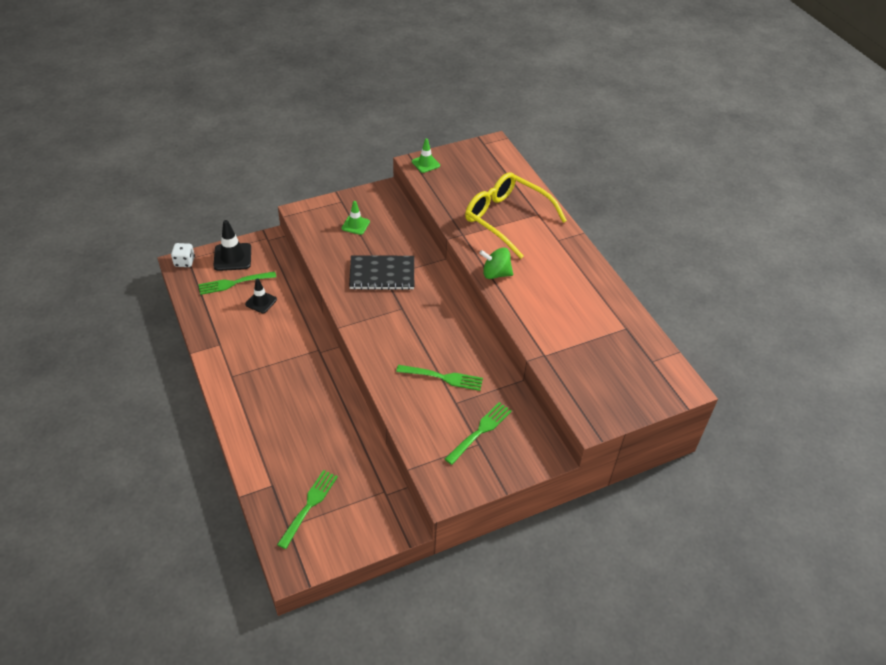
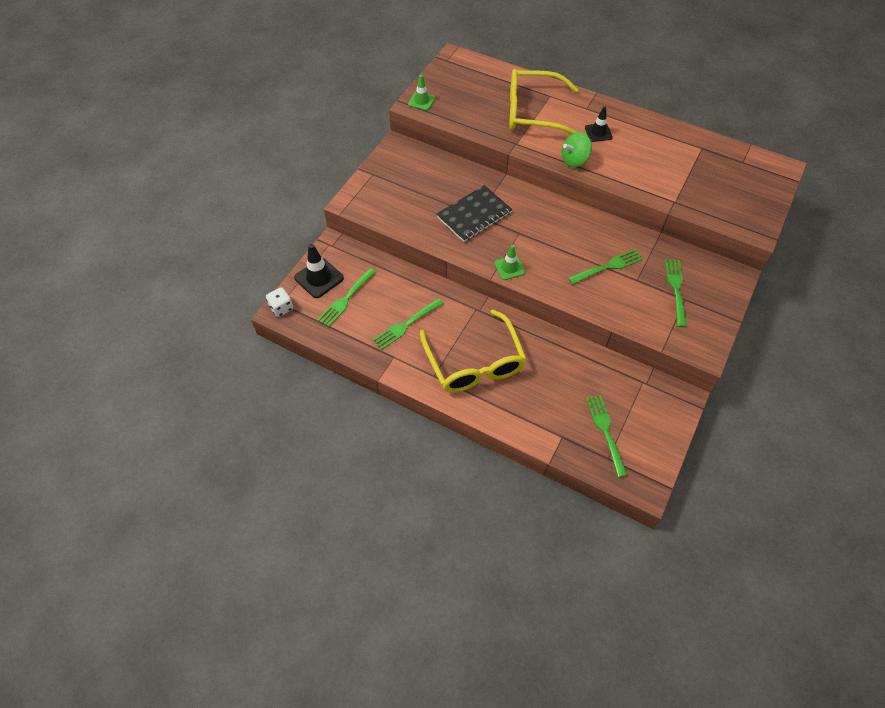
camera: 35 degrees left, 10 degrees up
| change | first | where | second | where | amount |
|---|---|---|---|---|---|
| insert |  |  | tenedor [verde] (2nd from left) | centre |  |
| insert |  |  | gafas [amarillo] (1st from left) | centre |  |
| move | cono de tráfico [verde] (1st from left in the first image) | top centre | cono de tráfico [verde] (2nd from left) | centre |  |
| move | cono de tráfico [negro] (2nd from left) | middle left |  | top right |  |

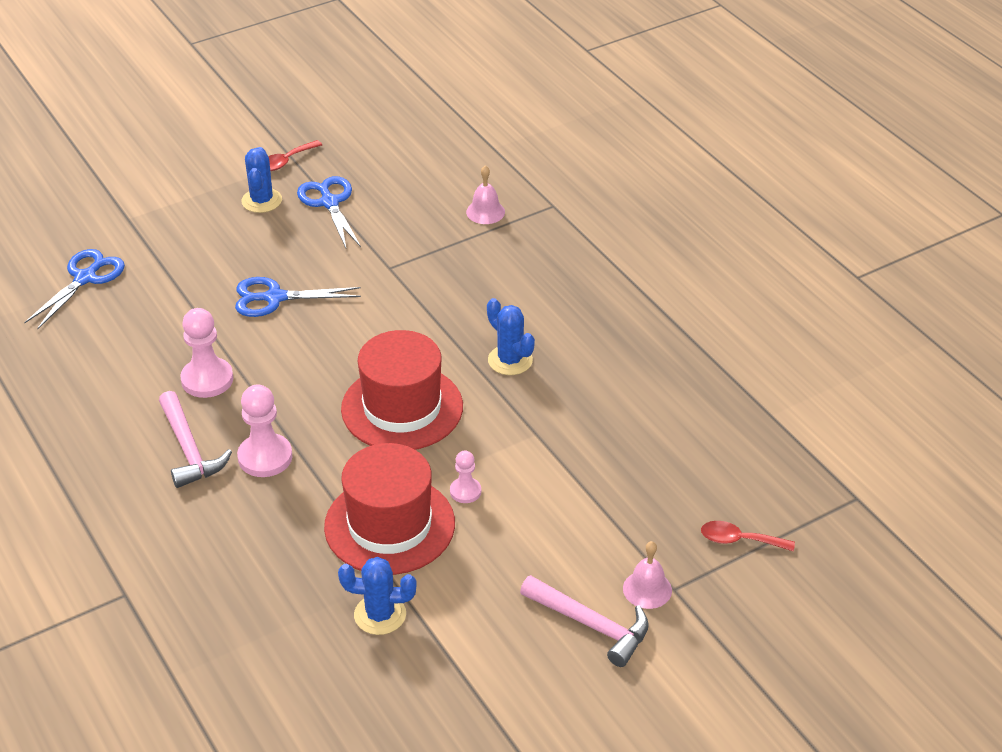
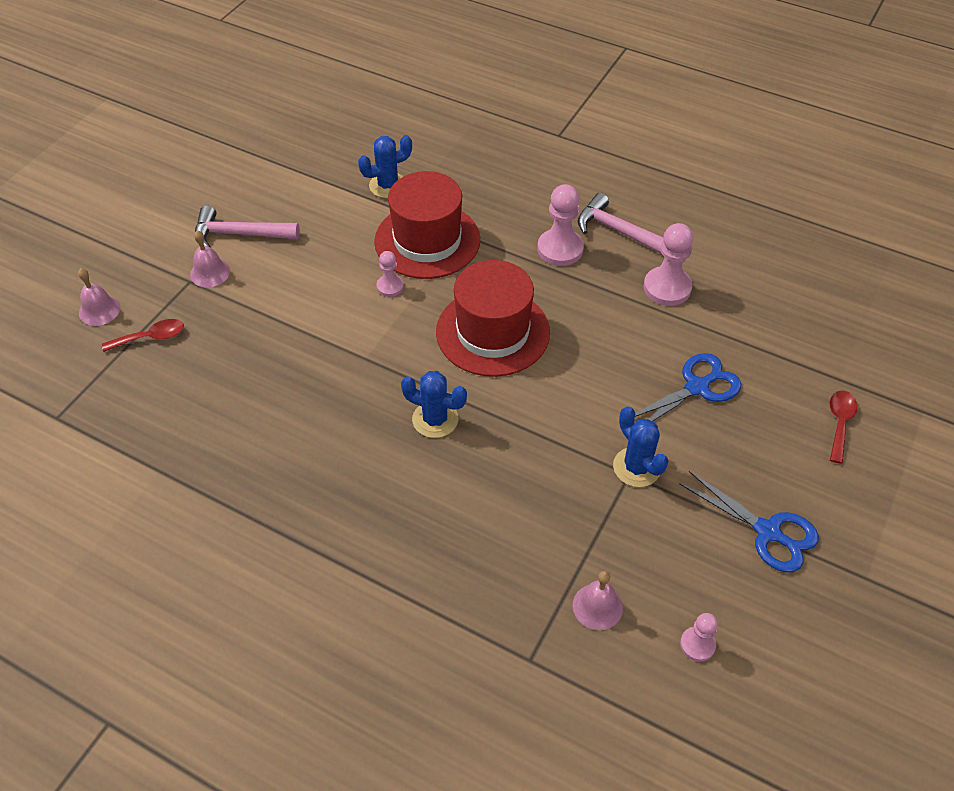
camera: 150 degrees right, 10 degrees up
| change | first | where | second | where | amount |
|---|---|---|---|---|---|
| insert |  |  | campana [rosa] (1st from left) | middle left |  |
| move | cactus [azul] (1st from left in the first image) | top left | cactus [azul] (3rd from left) | middle right |  |
| insert |  |  | peón [rosa] (4th from left) | bottom right |  |
| move | cuchara [rojo] (1st from left in the first image) | top left | cuchara [rojo] (2nd from left) | middle right |  |
| delete | tijeras [azul] (1st from left) | middle left |  |  |  |

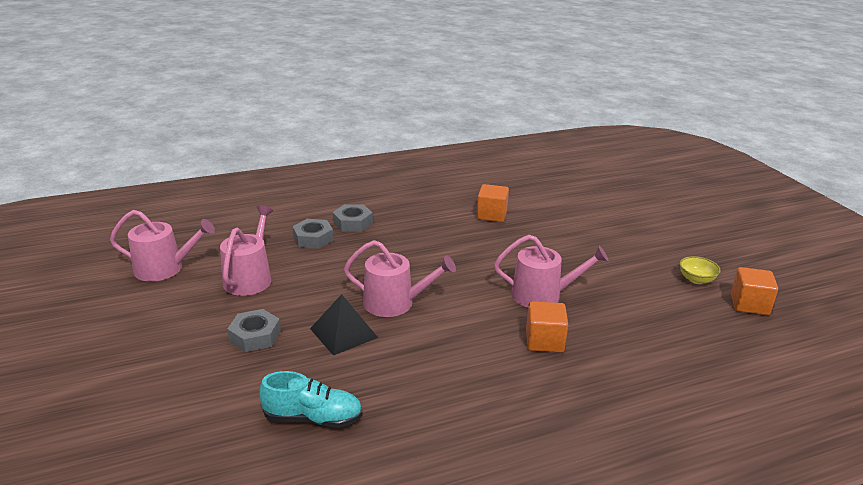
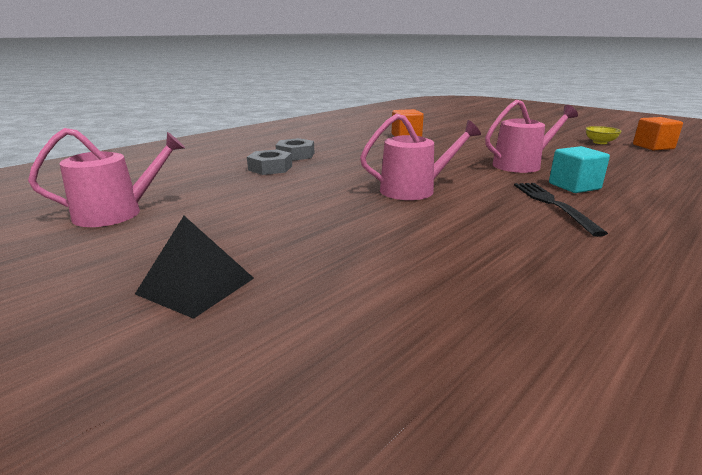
camera: 25 degrees left, 5 degrees down
| change | first | where | second | where | amount |
|---|---|---|---|---|---|
| move | pirámide [negro] | bottom centre |  | middle left |  |
| insert |  |  | tenedor [negro] | middle right |  |
| recolor | cubo [naranja] (2nd from left) | bottom centre | cubo [turquesa] | middle right |  |
| delete | regadera [rosa] (2nd from left) | middle left |  |  |  |
| delete | tuerca [gris] (1st from left) | bottom left |  |  |  |
| delete | zapato [turquesa] | bottom centre |  |  |  |

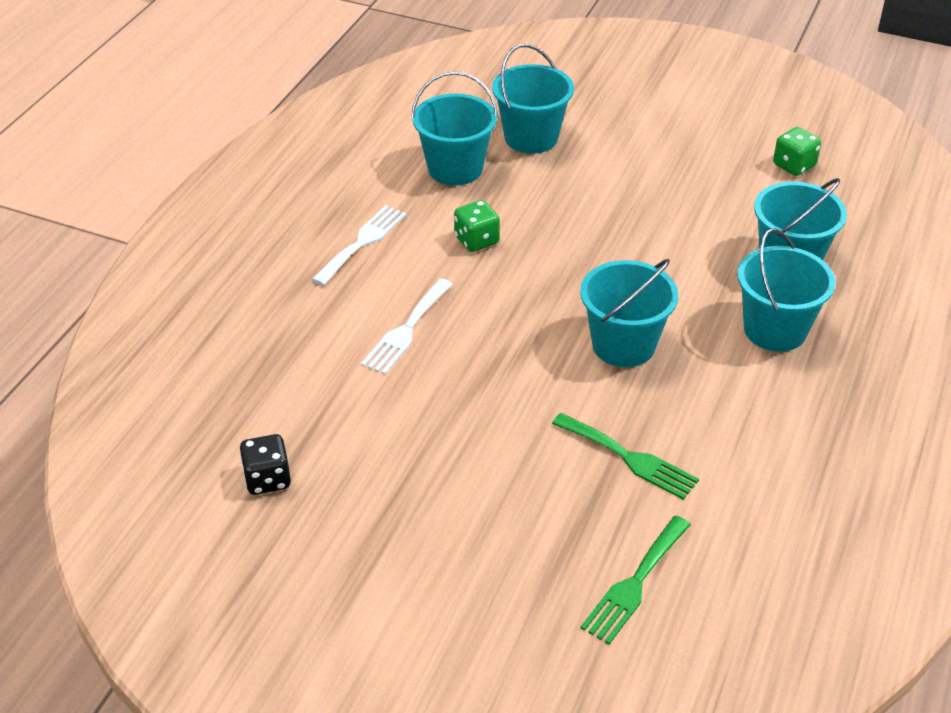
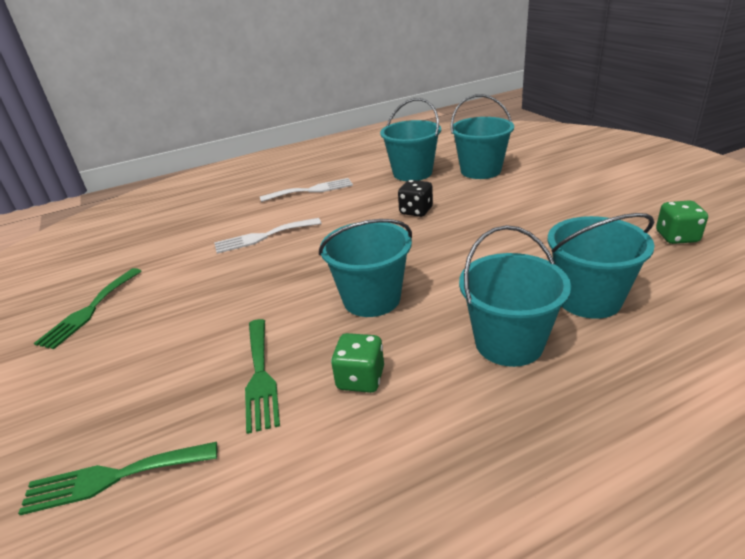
camera: 45 degrees right, 10 degrees down
| change | first | where | second | where | amount |
|---|---|---|---|---|---|
| insert |  |  | tenedor [verde] (1st from left) | middle left |  |
| move | dado [verde] (1st from left) | top centre |  | centre |  |
| move | dado [negro] | middle left |  | centre |  |

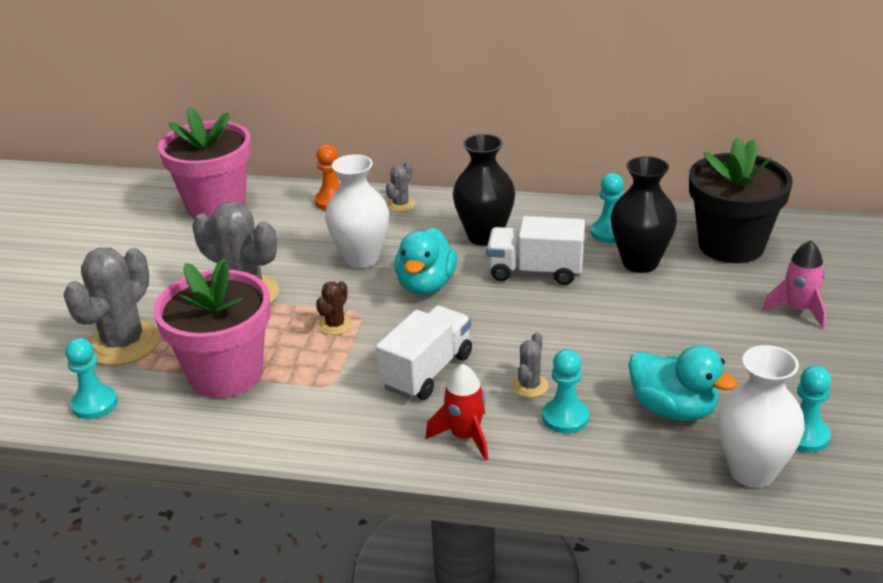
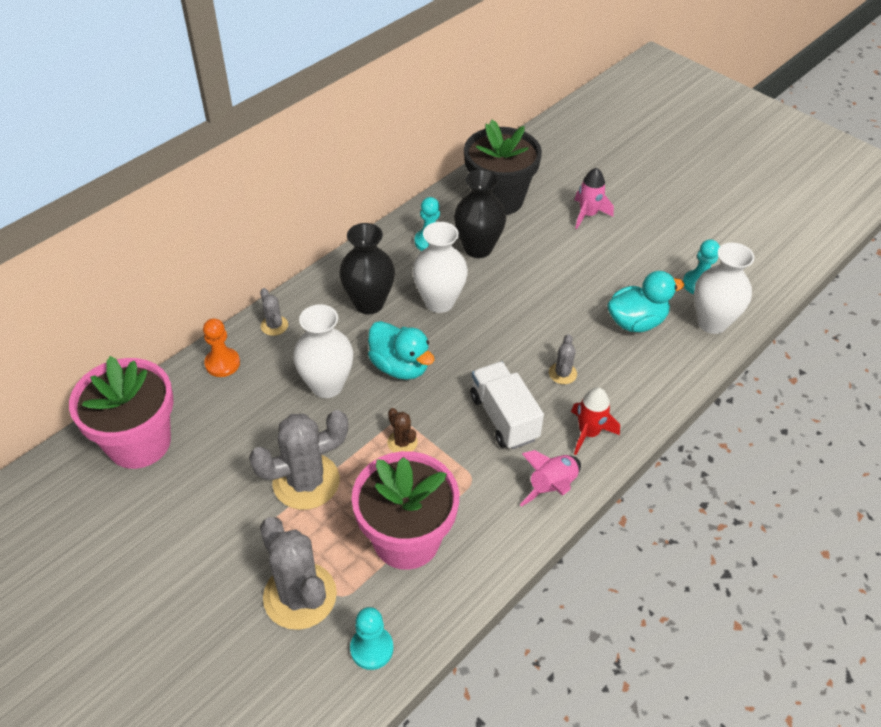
camera: 60 degrees left, 15 degrees up
| change | first | where | second | where | amount |
|---|---|---|---|---|---|
| replace | camión [blanco] (2nd from left) | centre | florero [blanco] (2nd from left) | centre |  |
| insert |  |  | cohete [rosa] (1st from left) | centre |  |
| rotate | cactus [gris] (4th from left) | centre |  | centre | 45 degrees clockwise |
| delete | peón [turquesa] (2nd from left) | bottom centre |  |  |  |

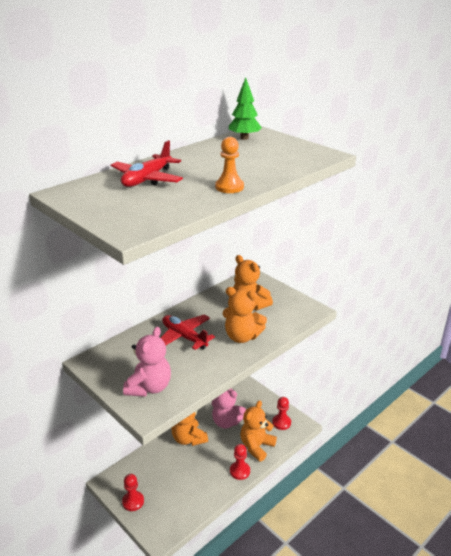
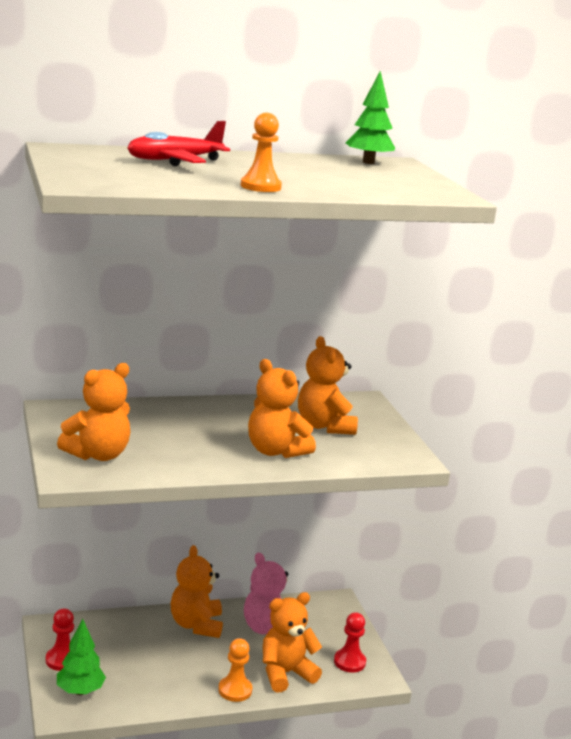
camera: 25 degrees right, 10 degrees down
| change | first | where | second | where | amount |
|---|---|---|---|---|---|
| recolor | osito [rosa] (1st from left) | middle left | osito [naranja] (1st from left) | middle left |  |
| insert |  |  | árbol [verde] (1st from left) | bottom left |  |
| recolor | peón [rojo] (2nd from left) | bottom centre | peón [naranja] (1st from left) | bottom centre |  |
| delete | avión [rojo] (2nd from left) | centre |  |  |  |

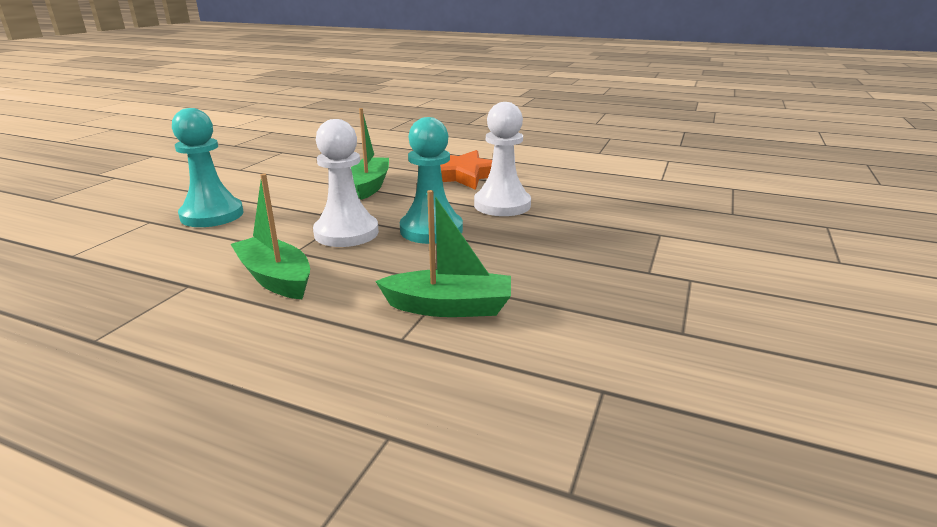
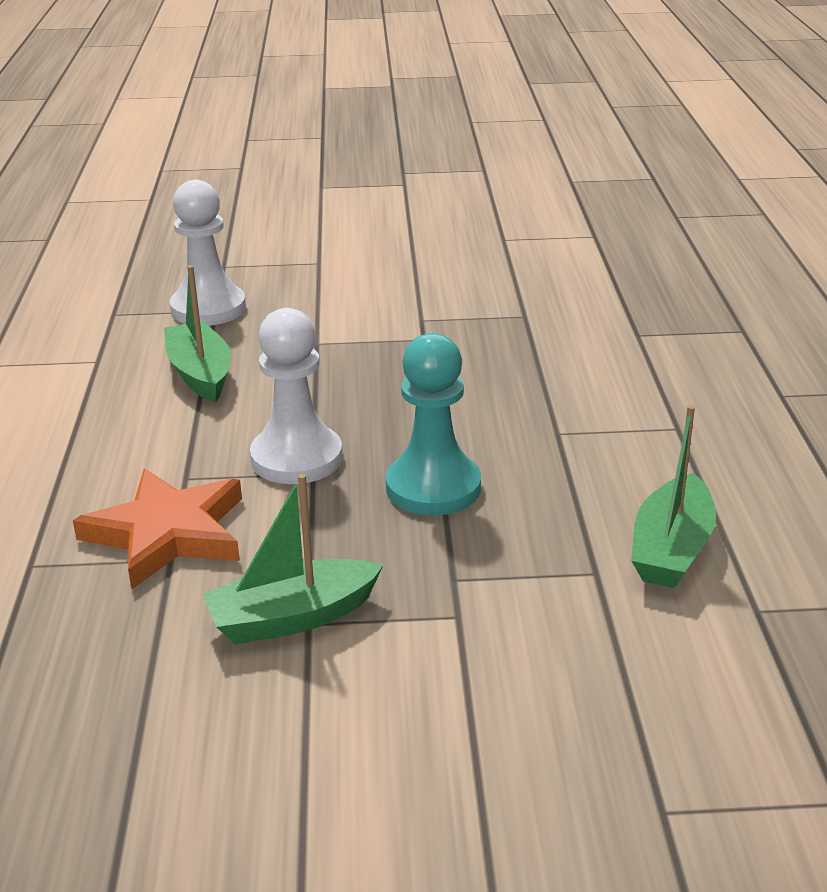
camera: 115 degrees left, 5 degrees up
| change | first | where | second | where | amount |
|---|---|---|---|---|---|
| move | barco [verde] (3rd from left in the first image) | centre | barco [verde] (1st from left) | middle left |  |
| move | peón [blanco] (1st from left) | centre |  | top left |  |
| delete | peón [turquesa] (1st from left) | top left |  |  |  |

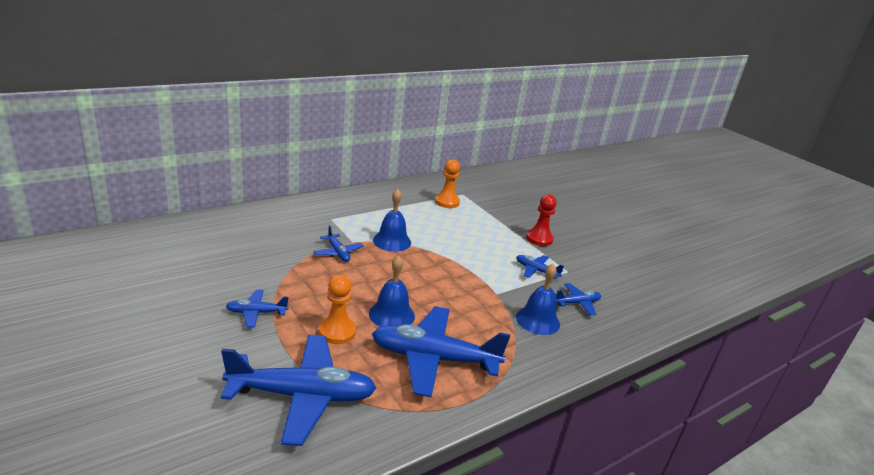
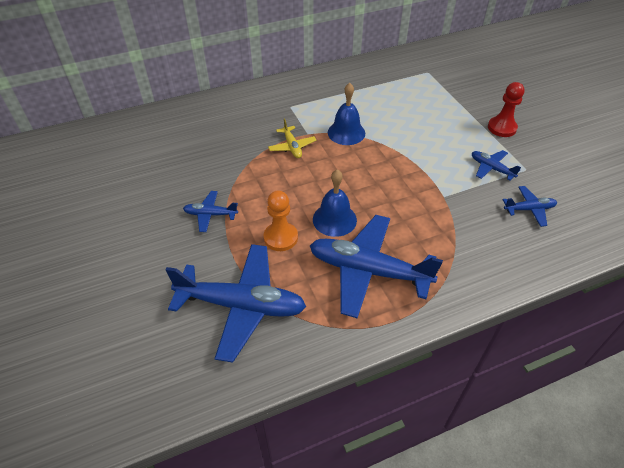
camera: 15 degrees right, 20 degrees up
| change | first | where | second | where | amount |
|---|---|---|---|---|---|
| recolor | avión [azul] (3rd from left) | centre | avión [amarillo] | top centre |  |
| delete | peón [naranja] (2nd from left) | centre |  |  |  |
| delete | campana [azul] (3rd from left) | centre |  |  |  |

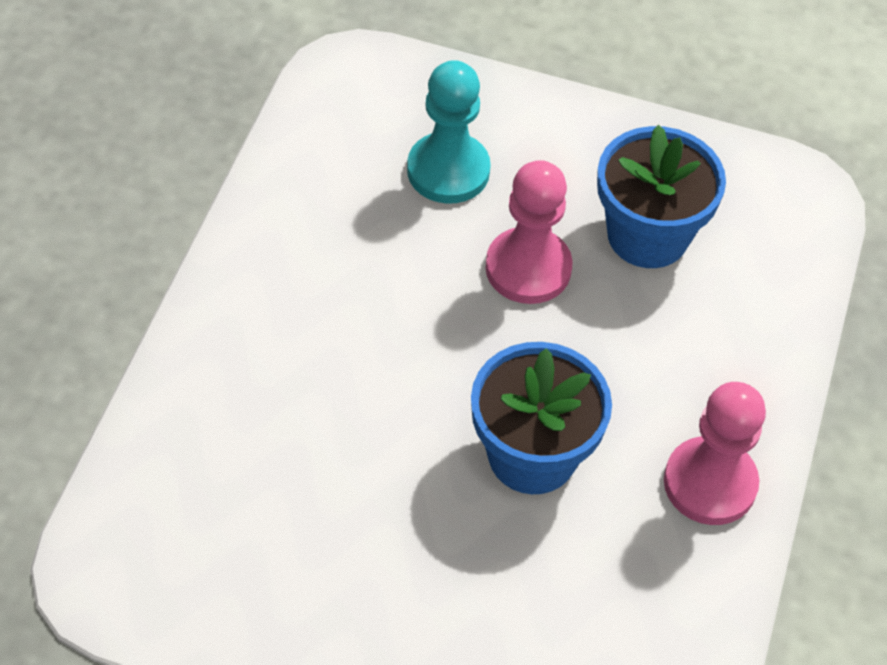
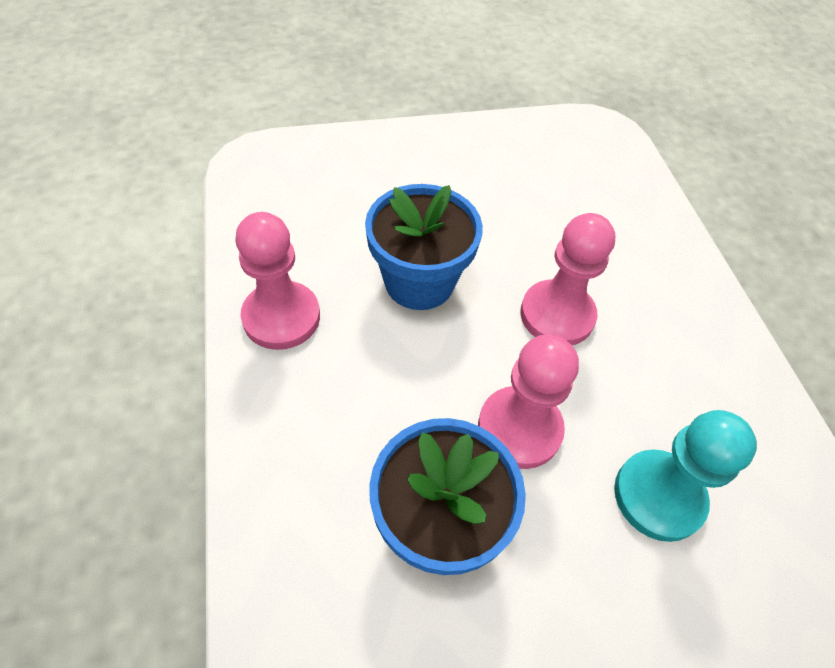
camera: 150 degrees right, 0 degrees up
| change | first | where | second | where | amount |
|---|---|---|---|---|---|
| insert |  |  | peón [rosa] (3rd from left) | middle right |  |

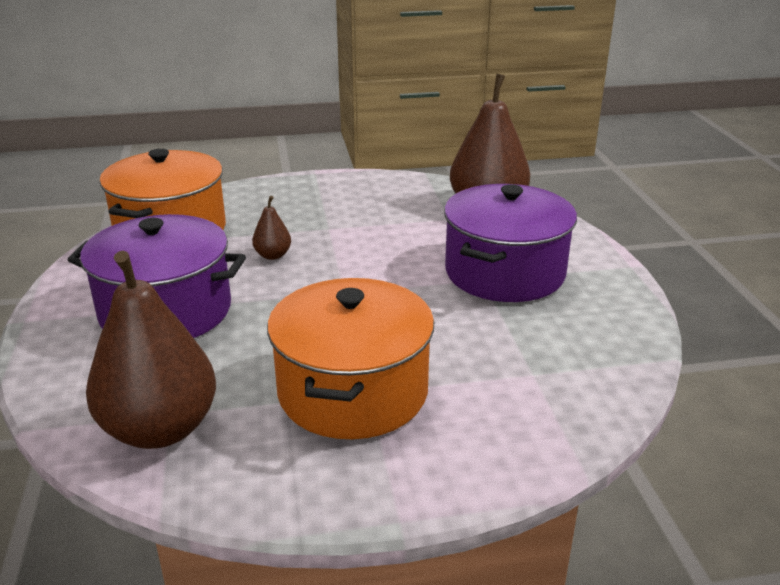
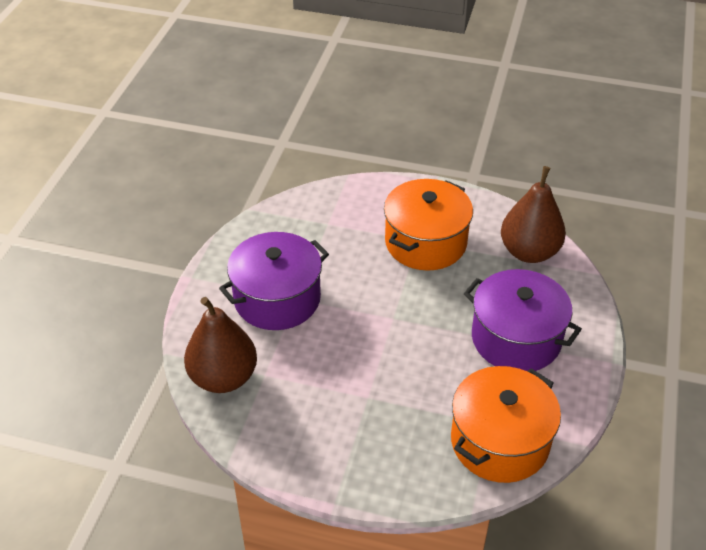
camera: 155 degrees left, 15 degrees up
| change | first | where | second | where | amount |
|---|---|---|---|---|---|
| delete | pera [marrón] (2nd from left) | centre |  |  |  |

